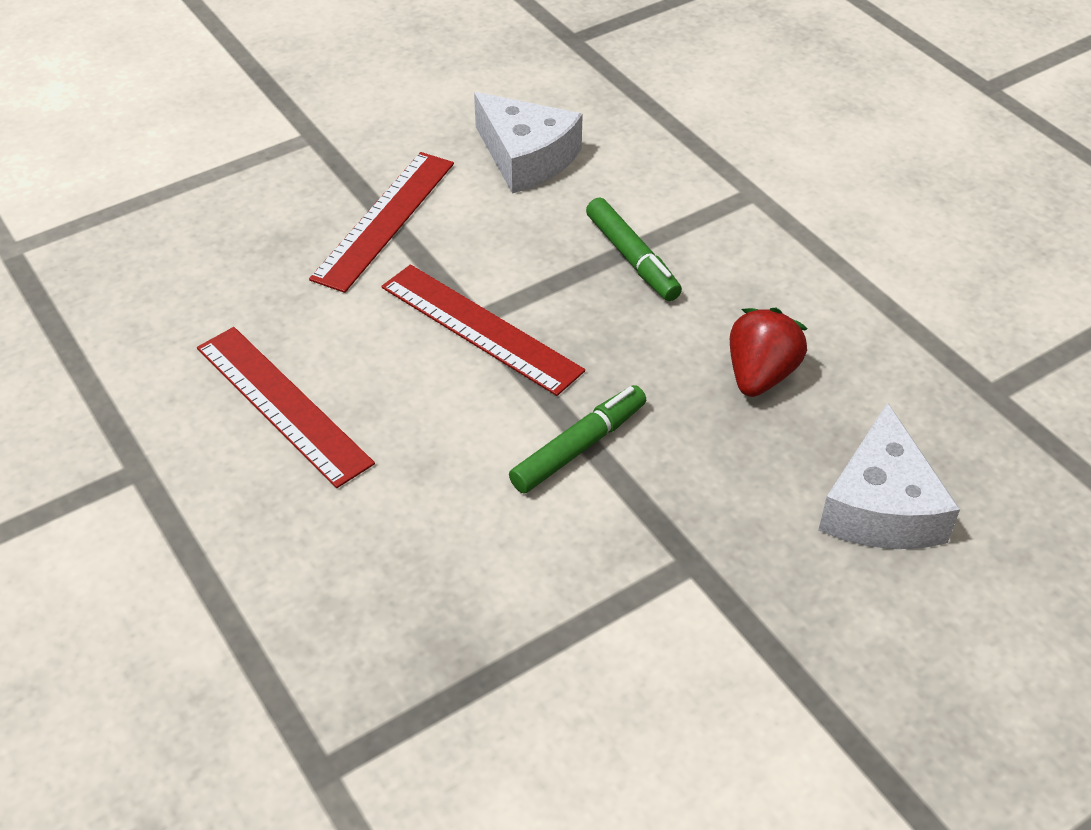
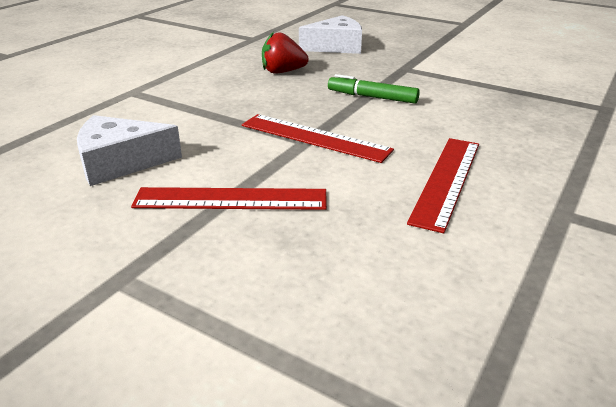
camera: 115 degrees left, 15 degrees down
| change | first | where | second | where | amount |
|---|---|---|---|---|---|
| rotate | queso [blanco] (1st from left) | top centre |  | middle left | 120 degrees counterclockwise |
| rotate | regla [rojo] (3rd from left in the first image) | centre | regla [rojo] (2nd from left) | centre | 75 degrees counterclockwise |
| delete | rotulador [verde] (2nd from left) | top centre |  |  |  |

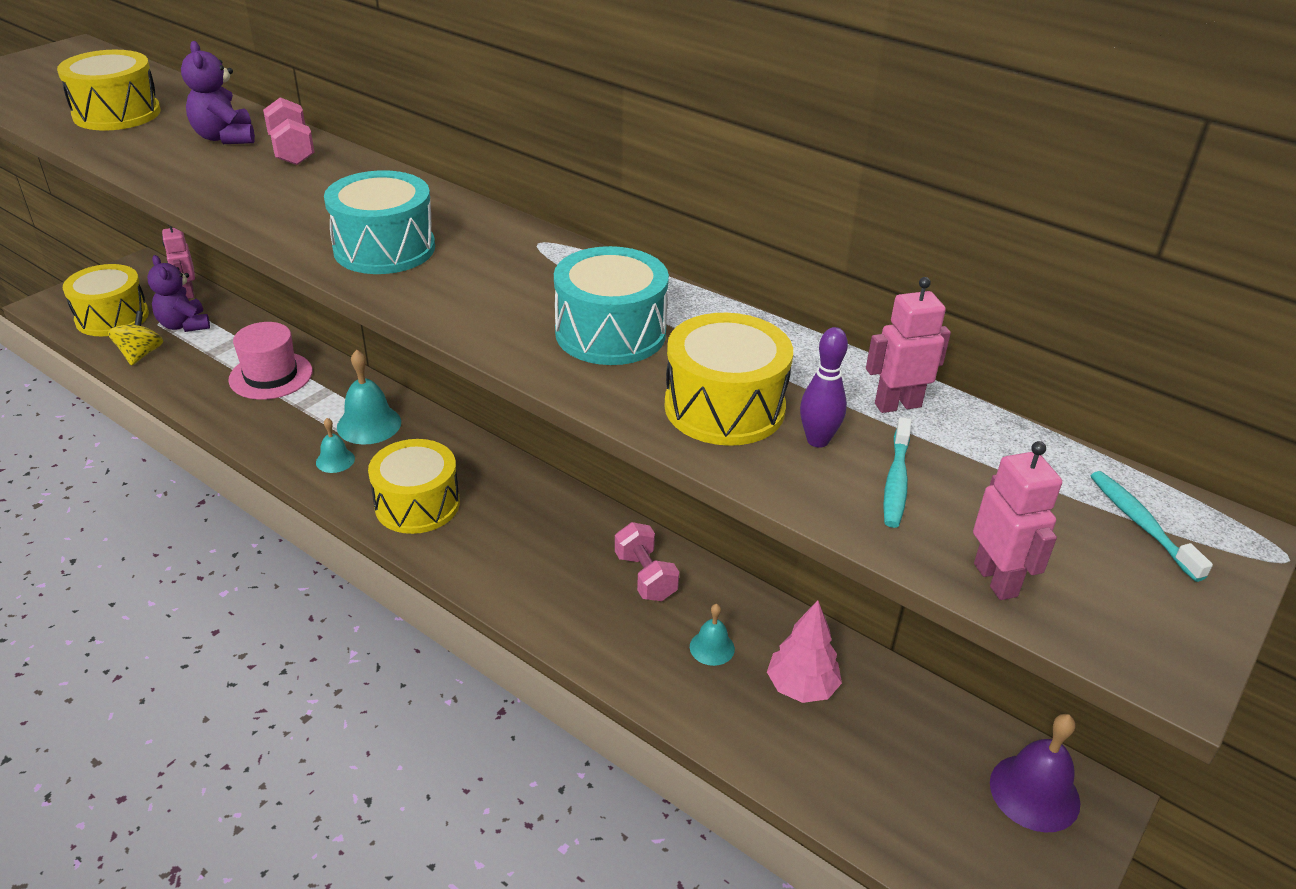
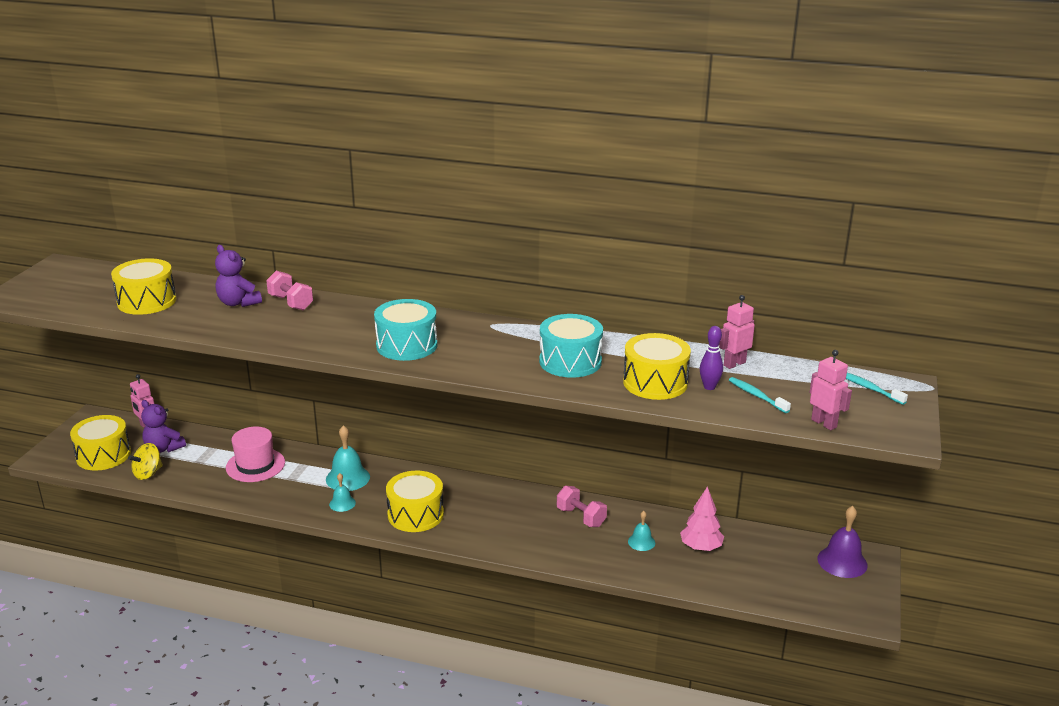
camera: 20 degrees left, 10 degrees down
| change | first | where | second | where | amount |
|---|---|---|---|---|---|
| rotate | peonza [amarillo] | middle left |  | middle left | 120 degrees counterclockwise |
| rotate | cepillo de dientes [turquesa] (1st from left) | middle right |  | middle right | 150 degrees clockwise |

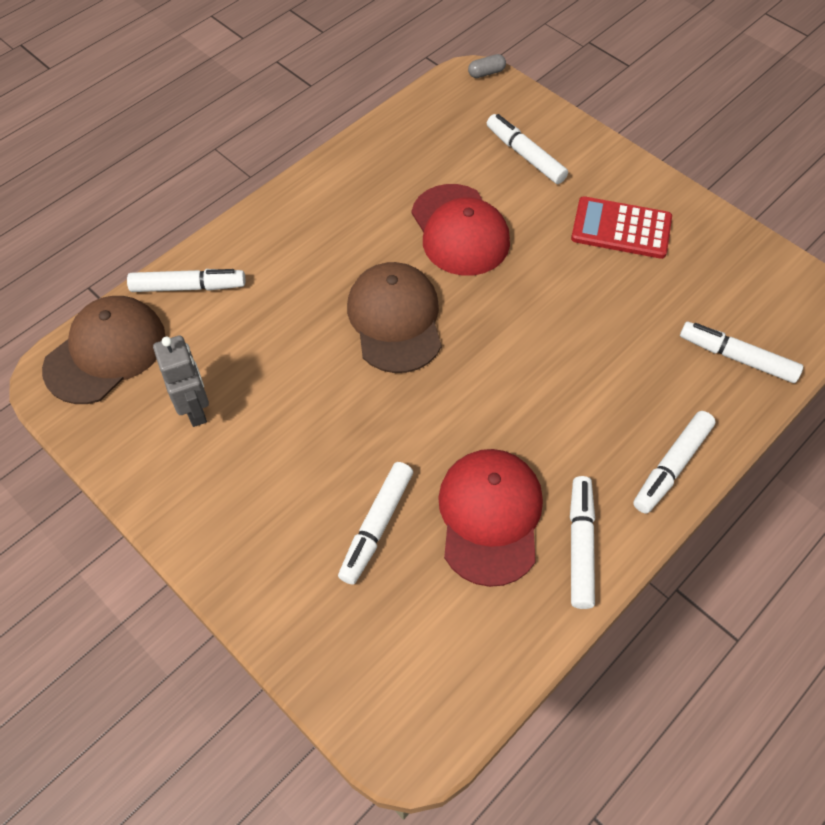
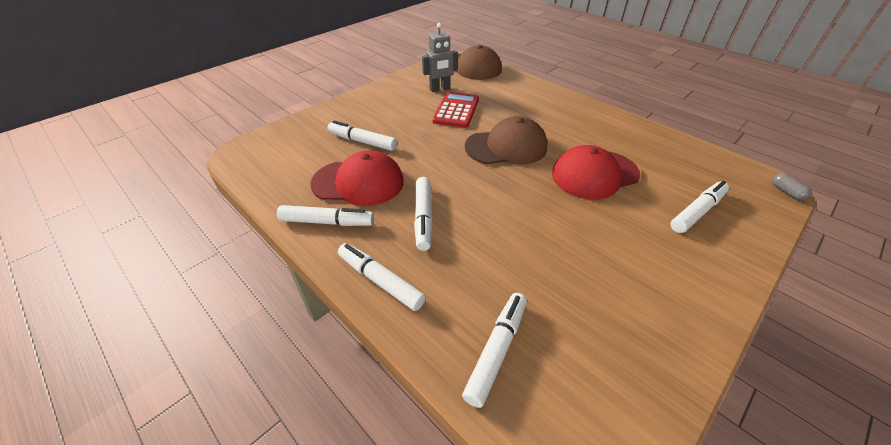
camera: 90 degrees right, 15 degrees down
| change | first | where | second | where | amount |
|---|---|---|---|---|---|
| move | rotulador [blanco] (1st from left in the first image) | middle left | rotulador [blanco] (4th from left) | centre |  |
| move | calculadora [rojo] | top right |  | top centre |  |

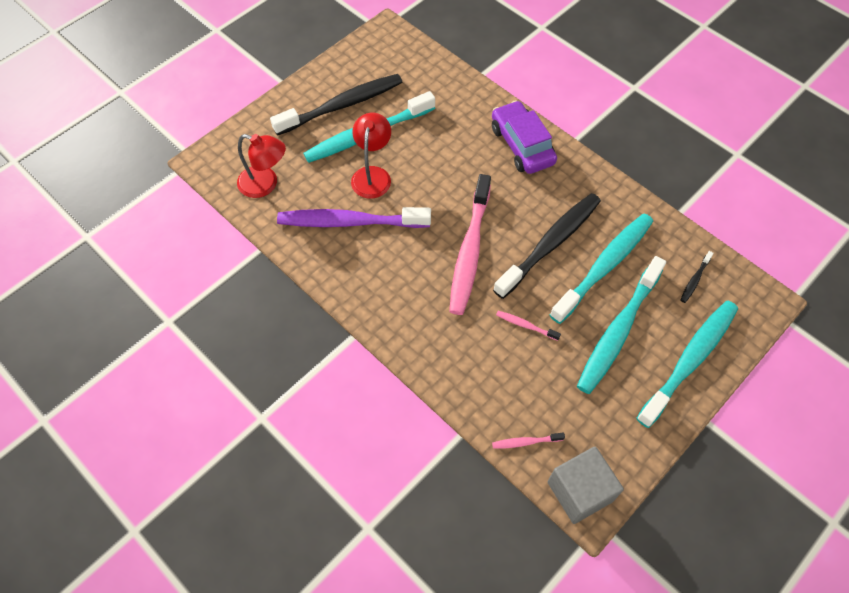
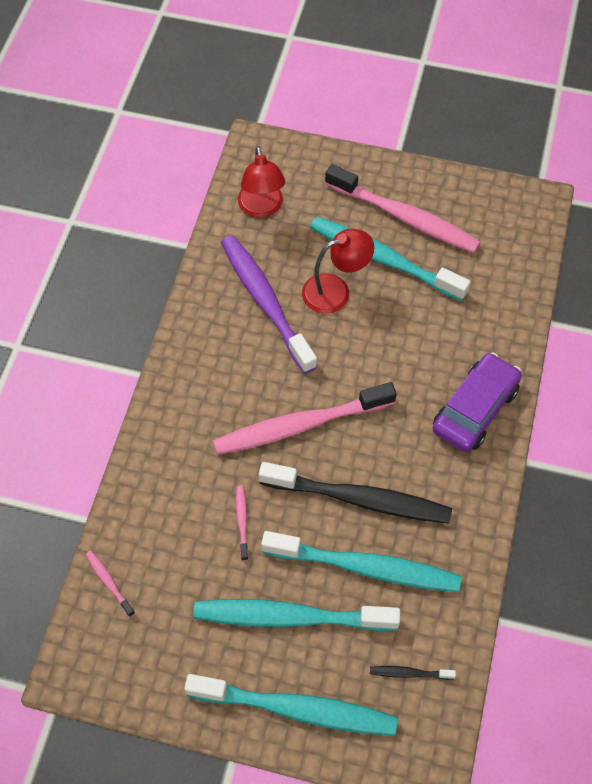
camera: 60 degrees right, 0 degrees up
| change | first | where | second | where | amount |
|---|---|---|---|---|---|
| recolor | cepillo de dientes [negro] (1st from left) | top centre | cepillo de dientes [rosa] (4th from left) | top right |  |
| delete | cubo [gris] | bottom right |  |  |  |

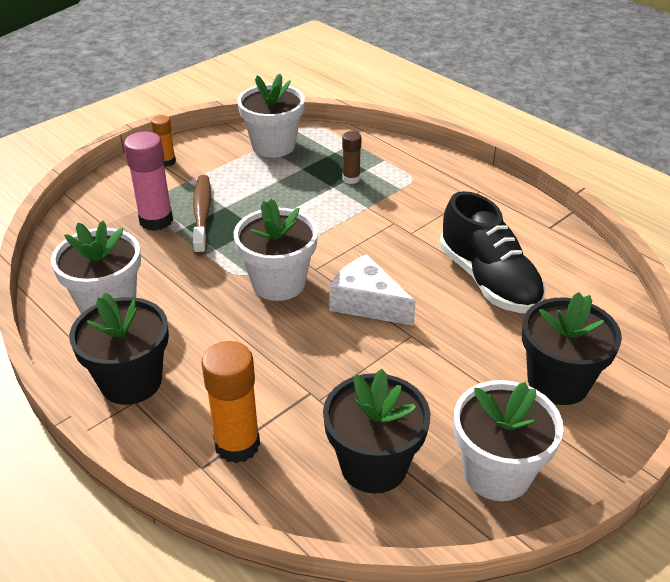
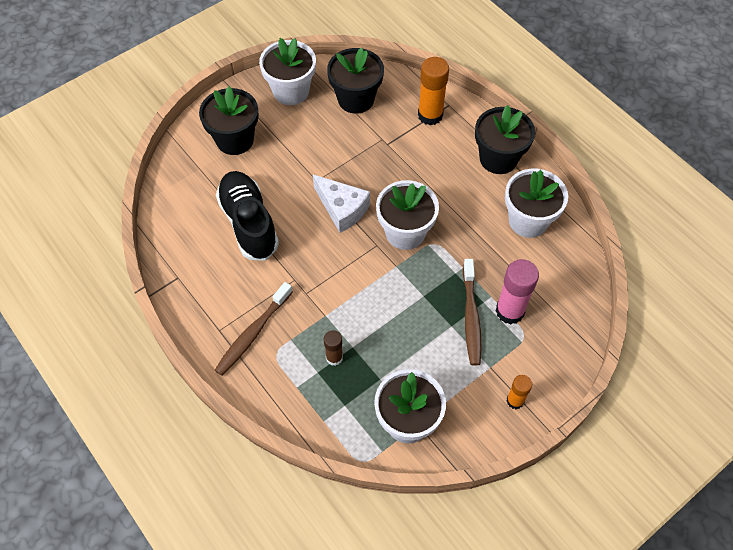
camera: 175 degrees left, 20 degrees up
| change | first | where | second | where | amount |
|---|---|---|---|---|---|
| insert |  |  | cepillo de dientes [marrón] (1st from left) | centre |  |

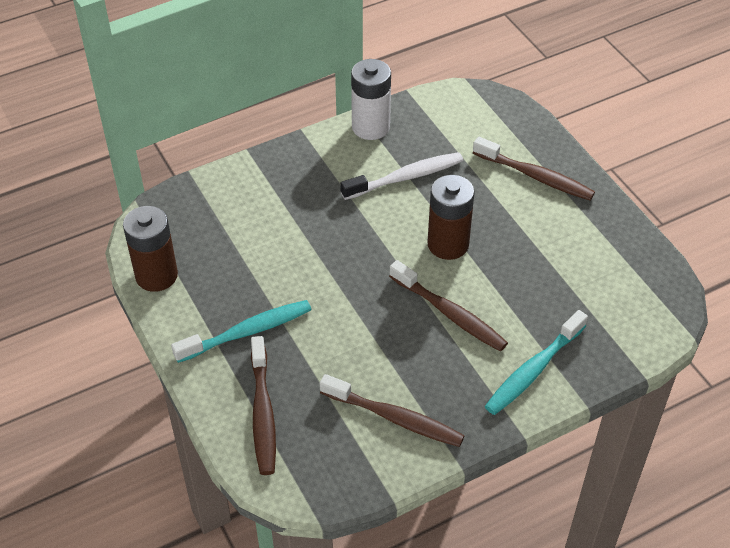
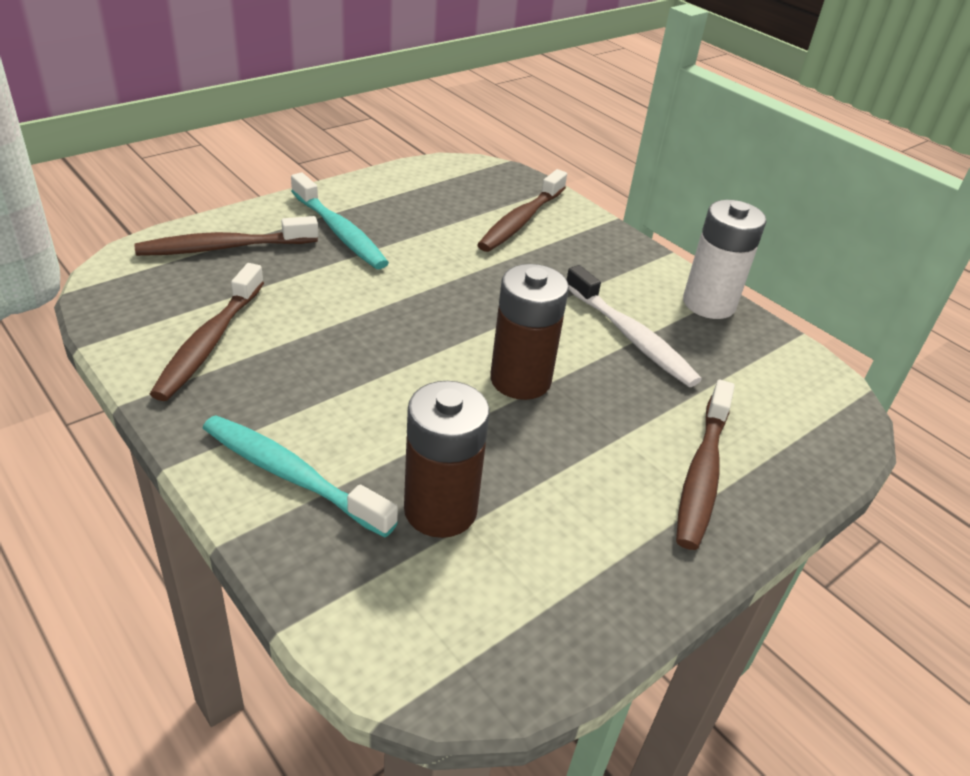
camera: 75 degrees right, 10 degrees down
| change | first | where | second | where | amount |
|---|---|---|---|---|---|
| move | pila [marrón] (1st from left) | middle left |  | centre |  |
| move | cepillo de dientes [marrón] (3rd from left) | centre |  | top centre |  |

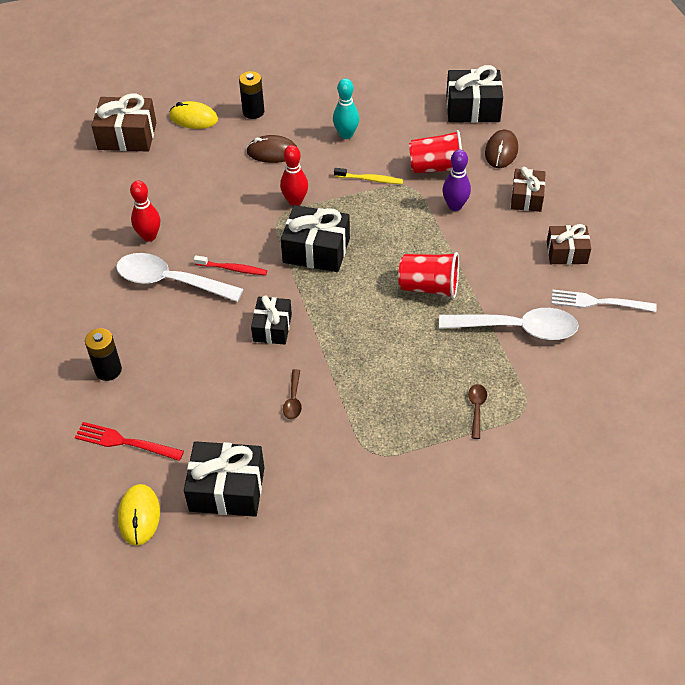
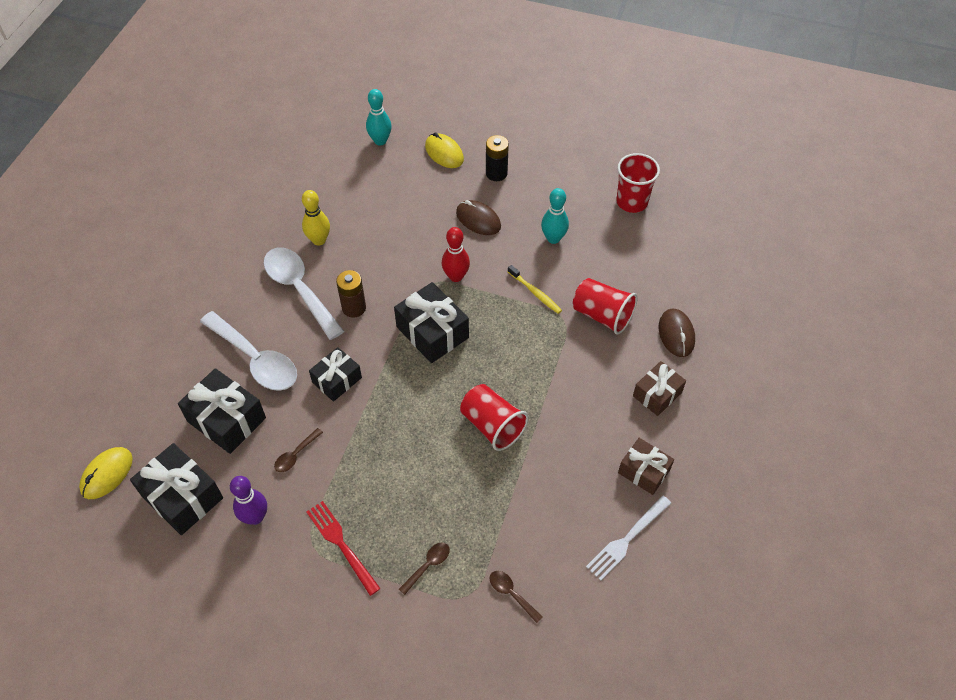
camera: 35 degrees right, 5 degrees up
| change | first | where | second | where | amount |
|---|---|---|---|---|---|
| move | regalo [negro] (4th from left in the first image) | top right | regalo [negro] (2nd from left) | middle left |  |
| move | cuchara [blanco] (2nd from left in the first image) | middle right | cuchara [blanco] (1st from left) | middle left |  |
| move | bolo [morado] | top centre |  | bottom left |  |
| recolor | bolo [rojo] (1st from left) | top left | bolo [amarillo] | top left |  |
| move | tenedor [rojo] | middle left |  | bottom centre |  |
| replace | cepillo de dientes [rojo] | centre | pila [marrón] | centre |  |
| replace | regalo [marrón] (1st from left) | top left | bolo [turquesa] (1st from left) | top centre |  |
| insert |  |  | cuchara [marrón] (3rd from left) | bottom centre |  |
| rotate | tenedor [blanco] | middle right |  | bottom centre | 90 degrees counterclockwise |
| insert |  |  | vaso [rojo] (3rd from left) | top right |  |
| rotate | ratón [marrón] (2nd from left) | top right |  | middle right | 60 degrees counterclockwise |
| delete | pila [negro] (1st from left) | middle left |  |  |  |

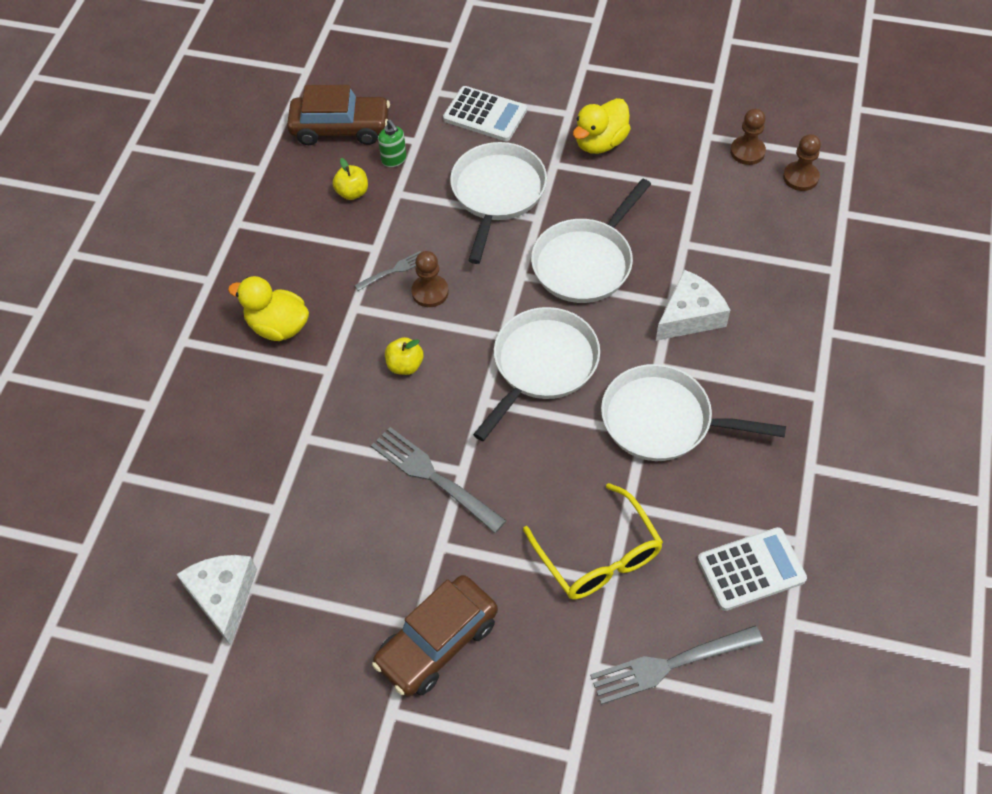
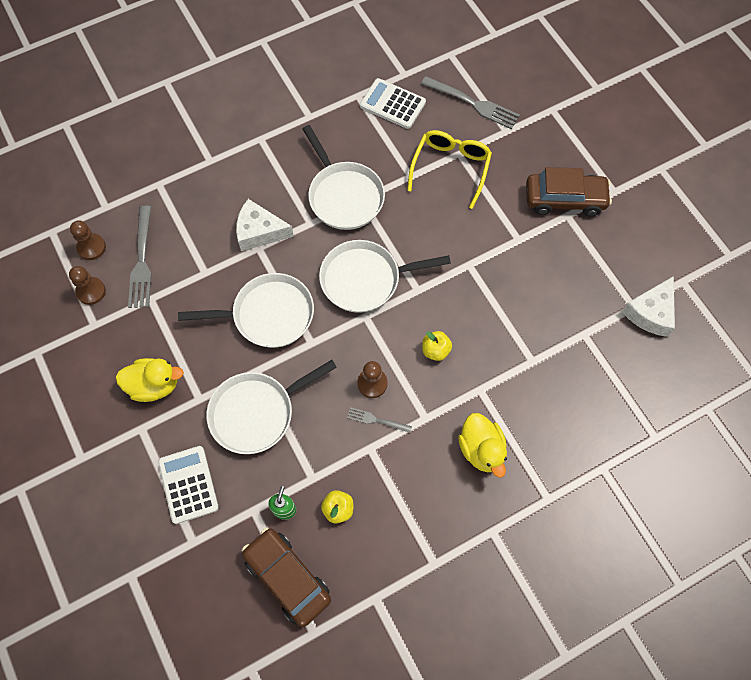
camera: 135 degrees left, 10 degrees up
| change | first | where | second | where | amount |
|---|---|---|---|---|---|
| move | tenedor [gris] (2nd from left in the first image) | centre | tenedor [gris] (1st from left) | middle left |  |

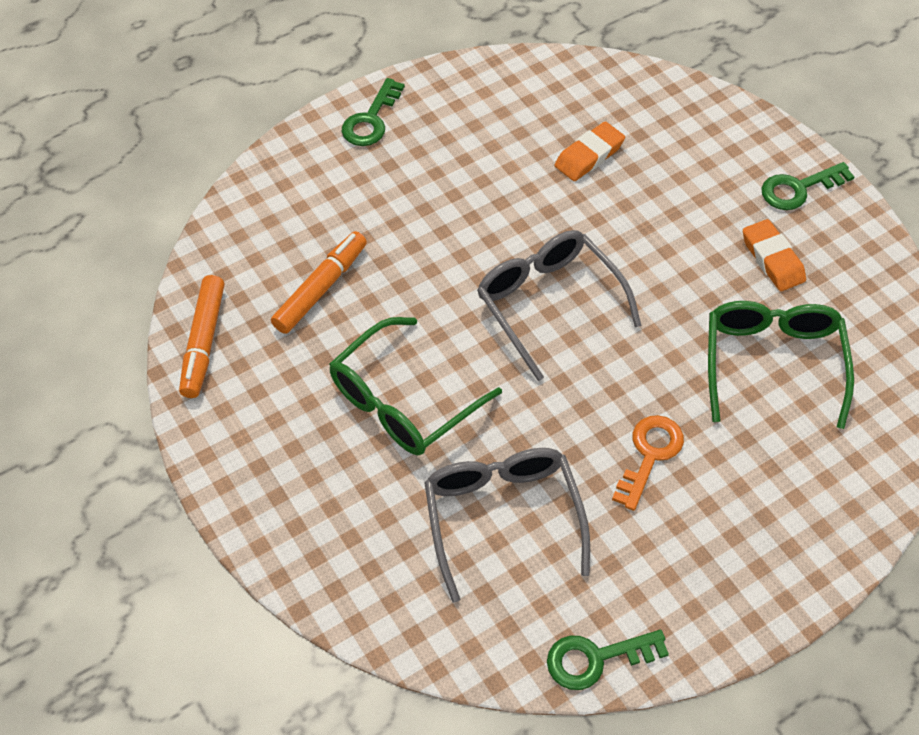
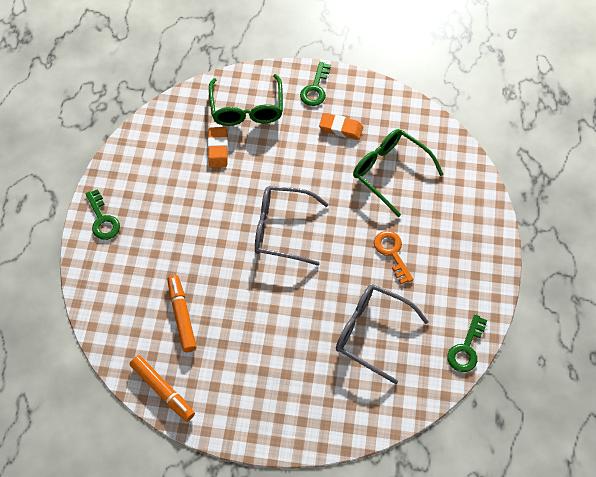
camera: 50 degrees left, 5 degrees up
| change | first | where | second | where | amount |
|---|---|---|---|---|---|
| move | gafas [verde] (1st from left) | centre |  | top centre |  |

